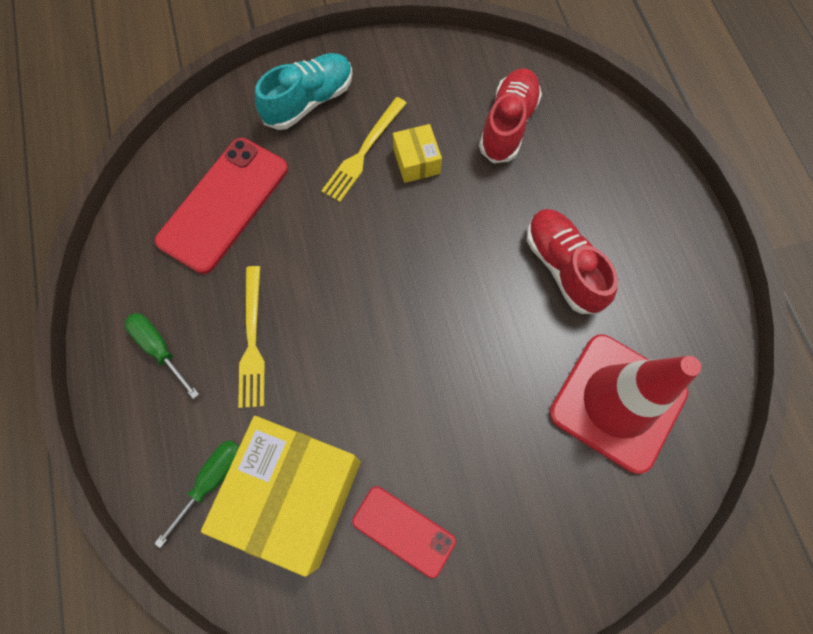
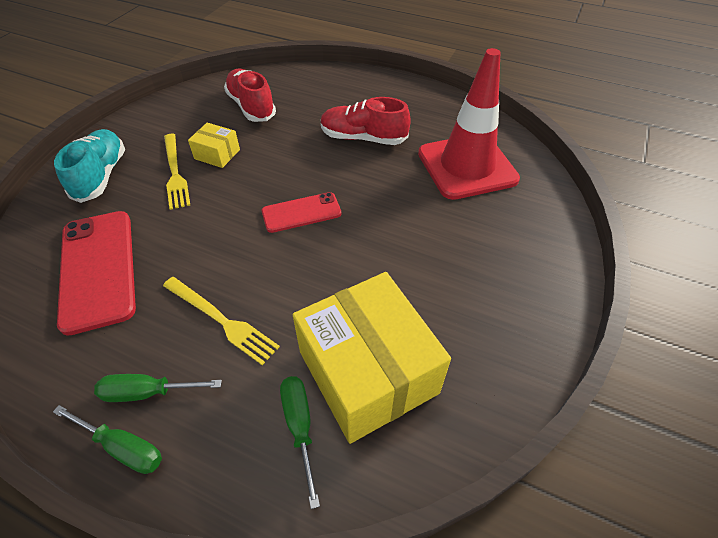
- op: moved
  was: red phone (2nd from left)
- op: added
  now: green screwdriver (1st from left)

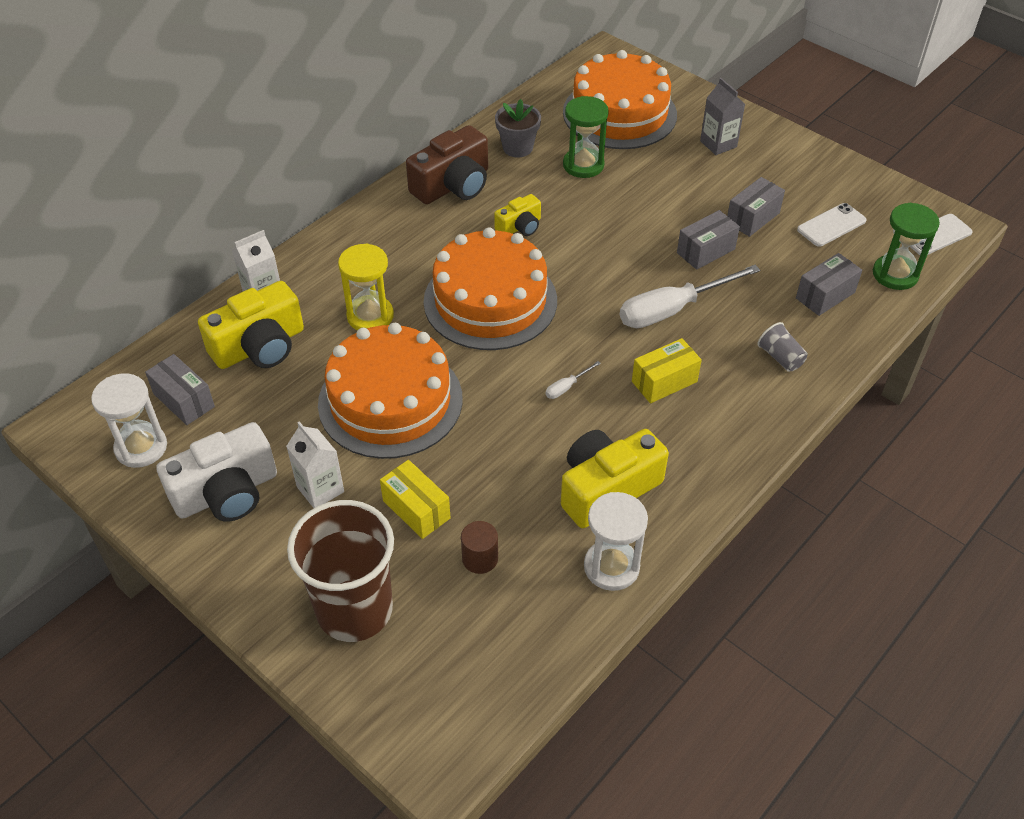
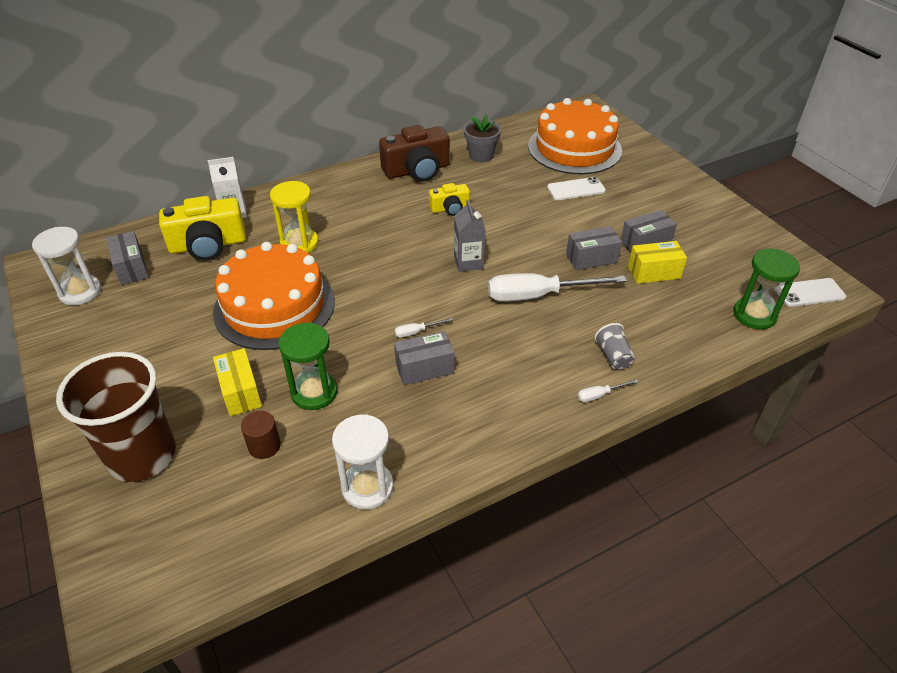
- op: removed
  was: snow-white camera
- op: removed
  was: snow-white milk carton (2nd from left)
- op: removed
  was: orange gateau (2nd from left)
- op: removed
  was: bright yellow camera (3rd from left)
- op: moved
  was: green hourglass (1st from left)
- op: moved
  was: bright yellow box (2nd from left)
- op: moved
  was: ash-grey milk carton
- op: moved
  was: ash-grey box (4th from left in the first image)
  now: ash-grey box (2nd from left)
- op: moved
  was: snow-white phone (1st from left)
- op: added
  now: snow-white screwdriver (3rd from left)

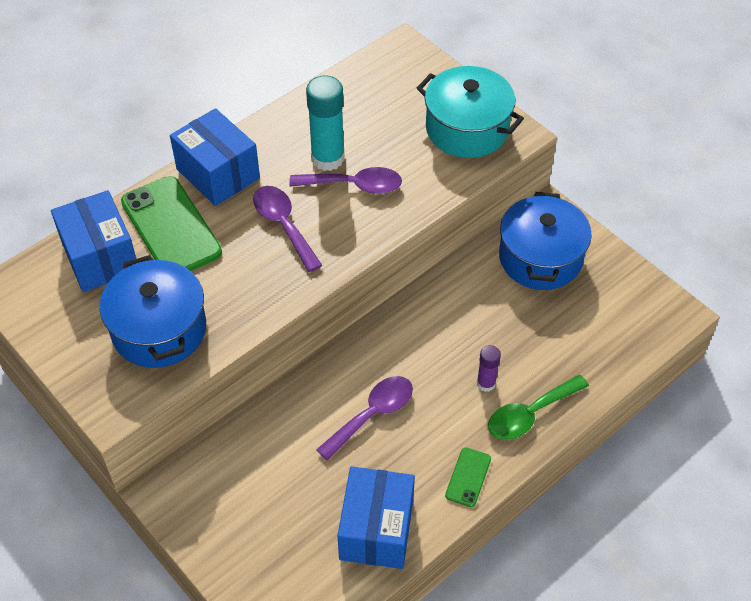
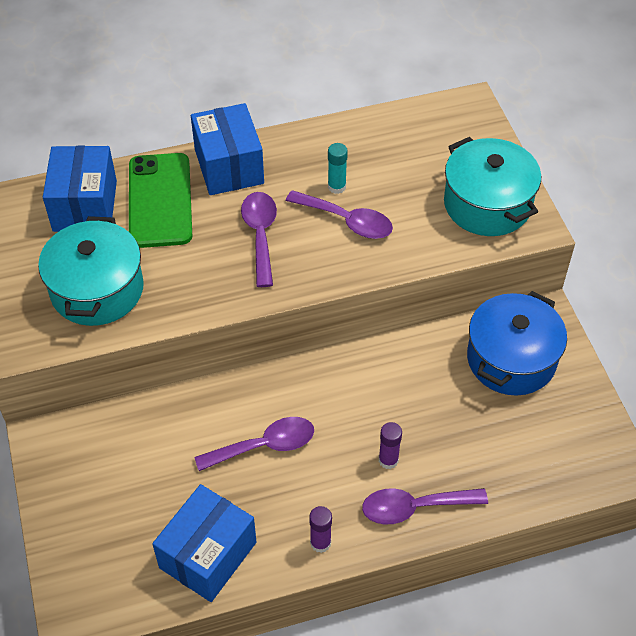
- op: recoloured
  was: cobalt stockpot (1st from left)
  now: aqua stockpot (1st from left)
- op: resized
  was: aqua glue stick
  ratio: 0.54
- op: replaced
  was: green phone (2nd from left)
  now: purple glue stick (1st from left)
- op: recoloured
  was: green spoon
  now: purple spoon (4th from left)

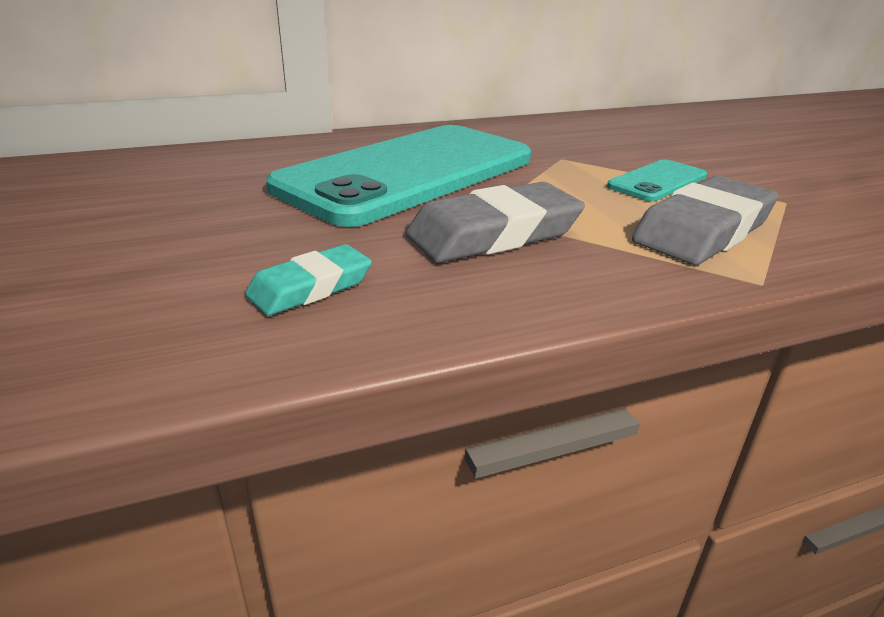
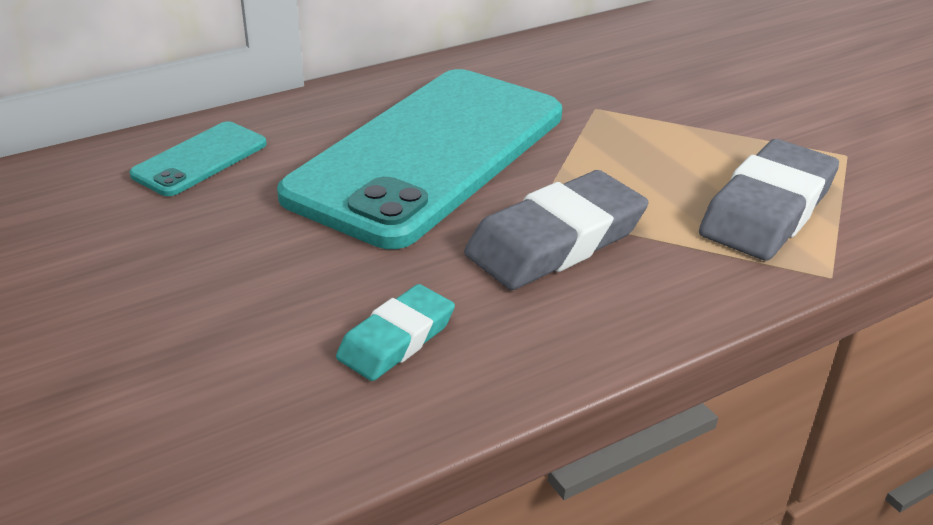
- op: moved
  was: aqua phone (2nd from left in the first image)
  now: aqua phone (1st from left)

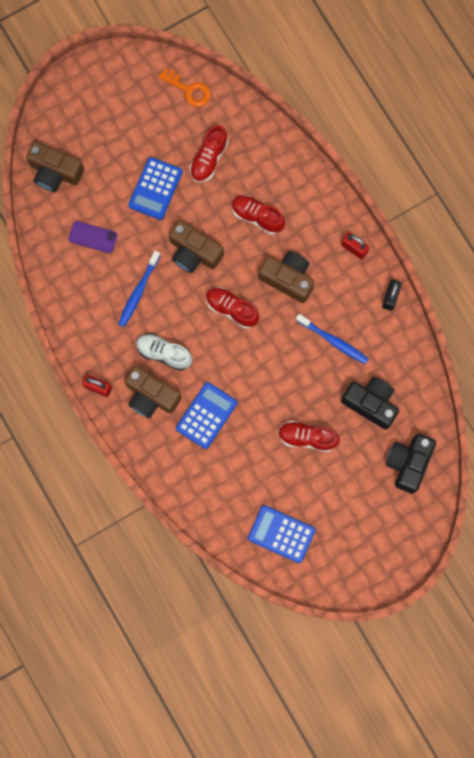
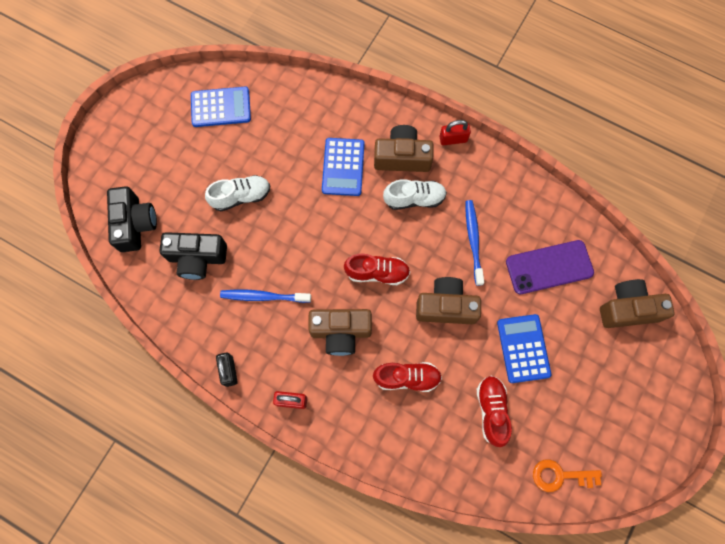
- op: resized
  was: purple phone
  ratio: 1.62
- op: recoloured
  was: red shoe (4th from left)
  now: snow-white shoe (1st from left)

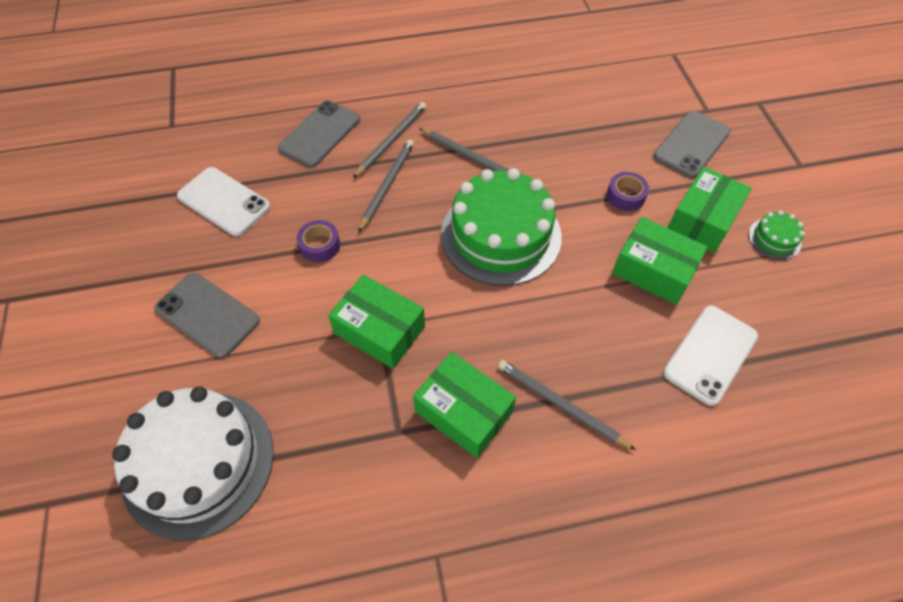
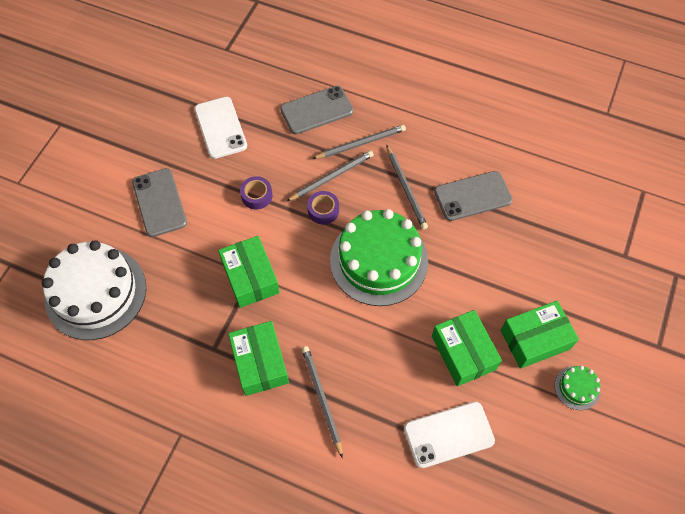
- op: moved
  was: purple roll of tape (2nd from left)
- op: moved
  was: ash-grey phone (3rd from left)

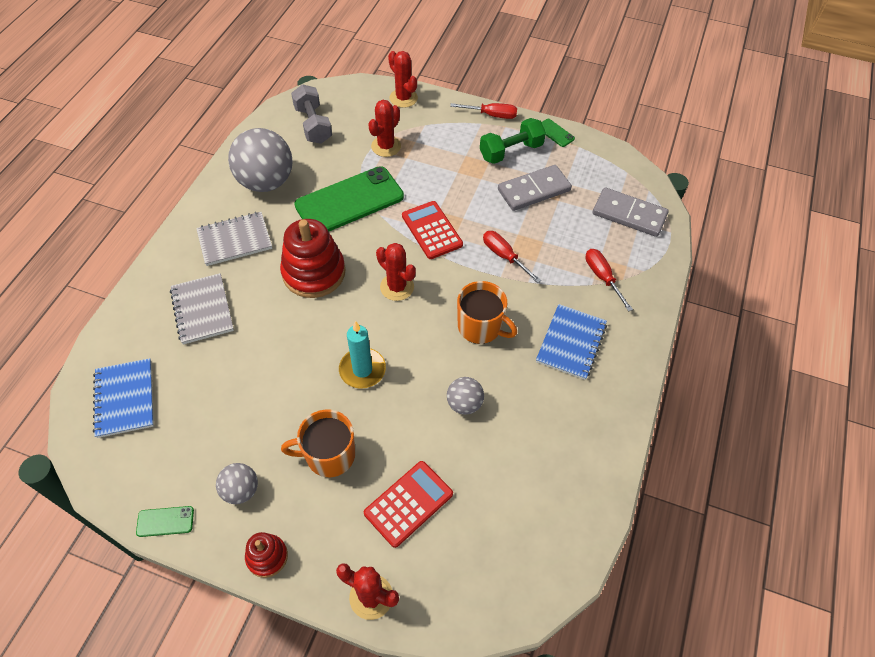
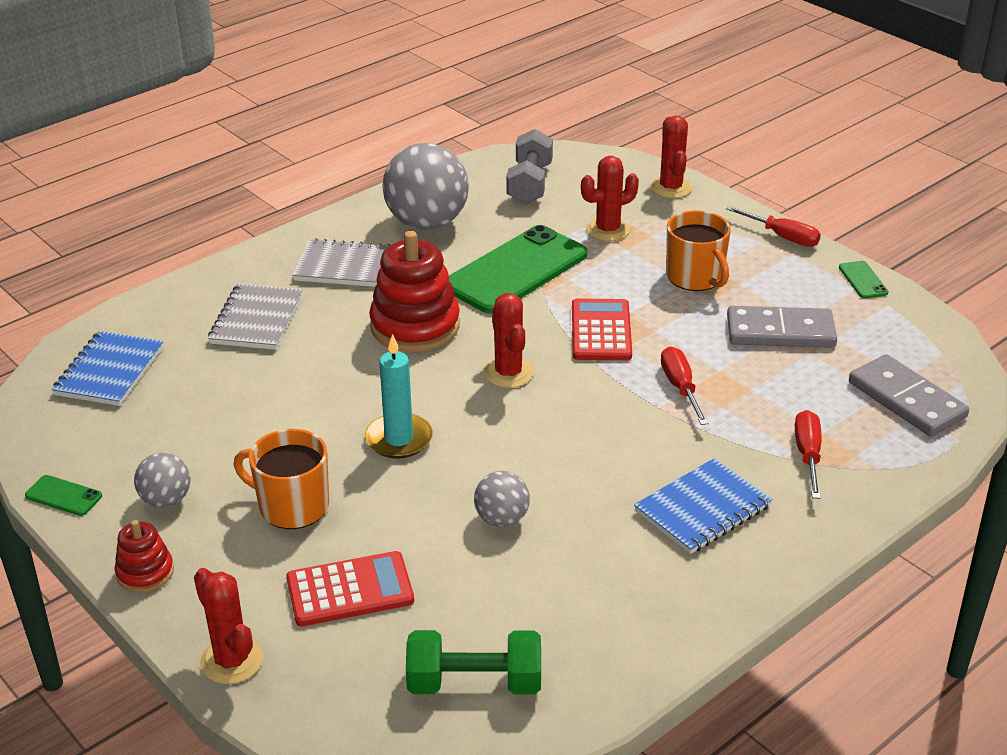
- op: turned
  was: green phone (2nd from left)
  clockwise: -45
- op: moved
  was: orange mug (2nd from left)
- op: moved
  was: green free weight

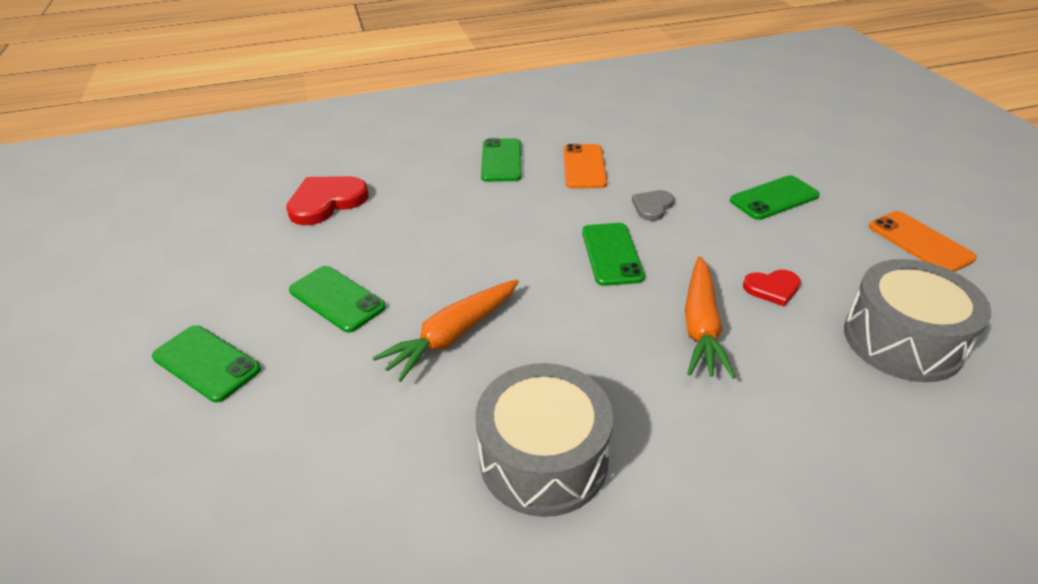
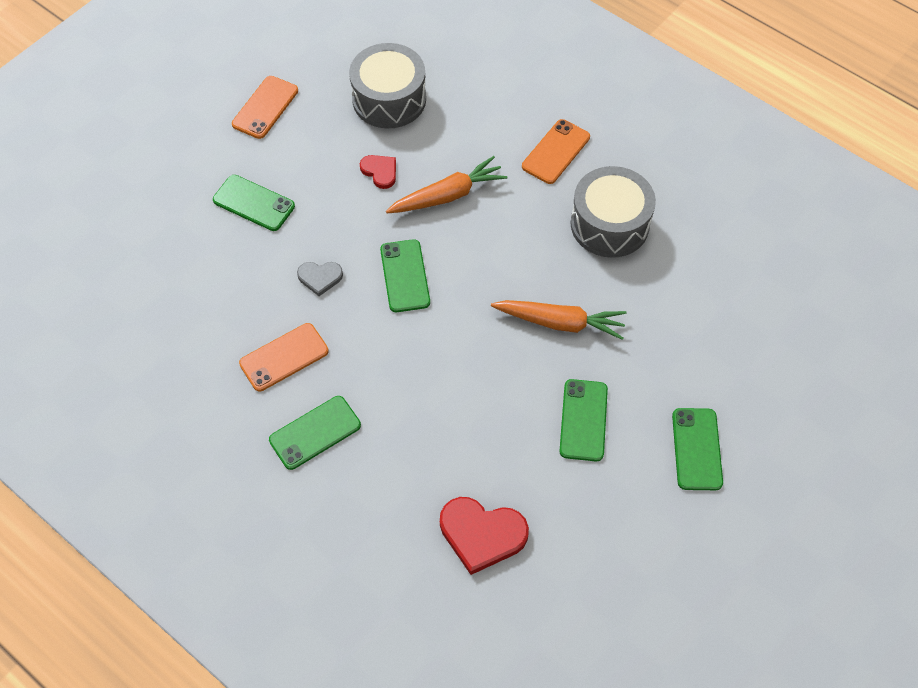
- op: turned
  was: green phone (4th from left in the first image)
  clockwise: -60
- op: added
  now: orange phone (3rd from left)

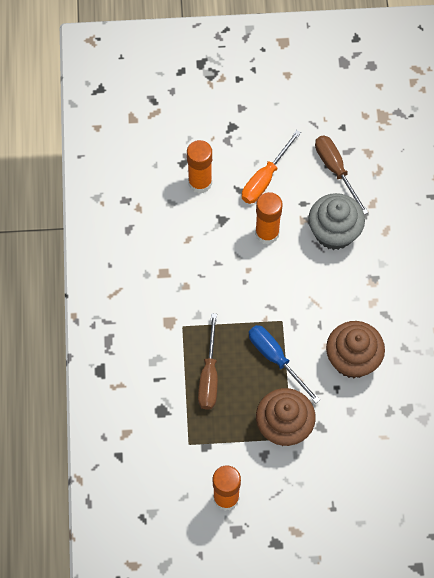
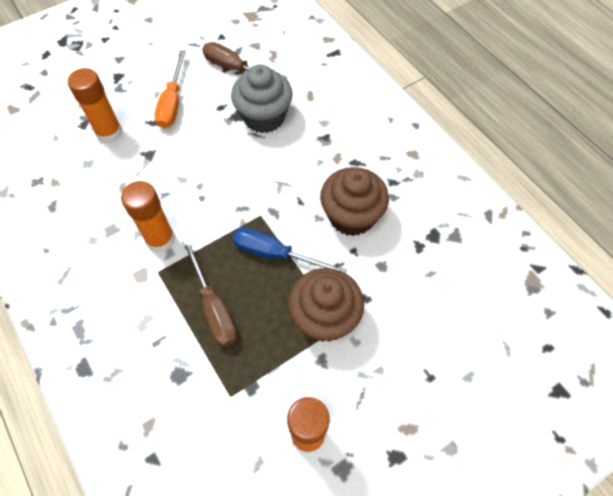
- op: moved
  was: orange glue stick (3rd from left in the first image)
  now: orange glue stick (2nd from left)

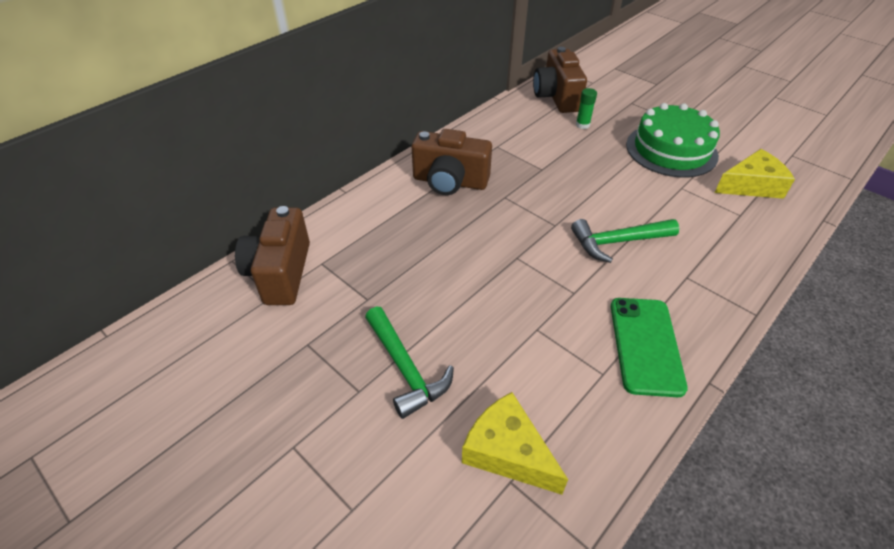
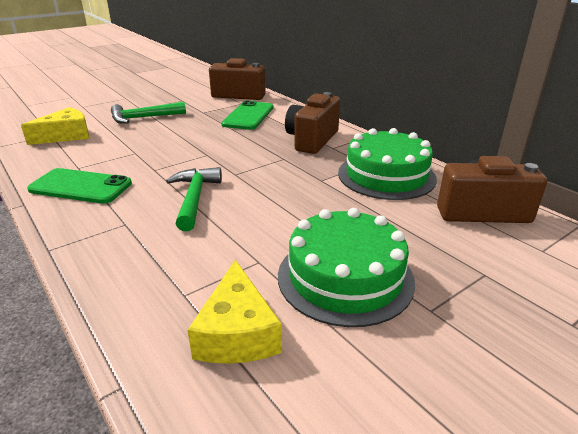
- op: removed
  was: green glue stick
- op: added
  now: green phone (2nd from left)
- op: added
  now: green gateau (2nd from left)

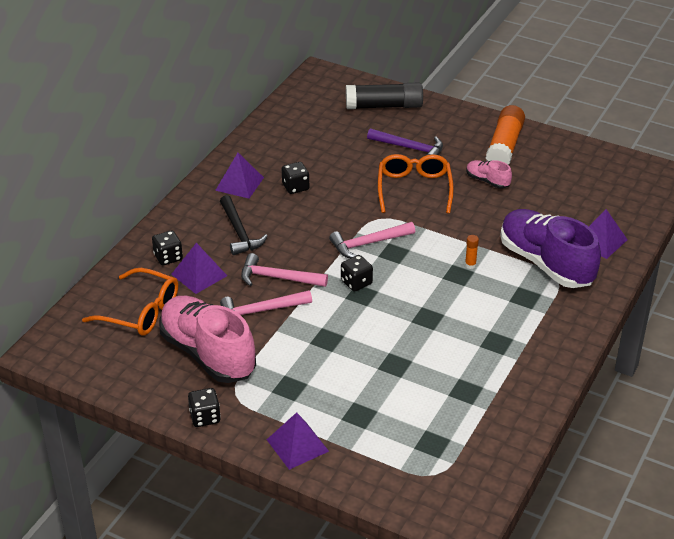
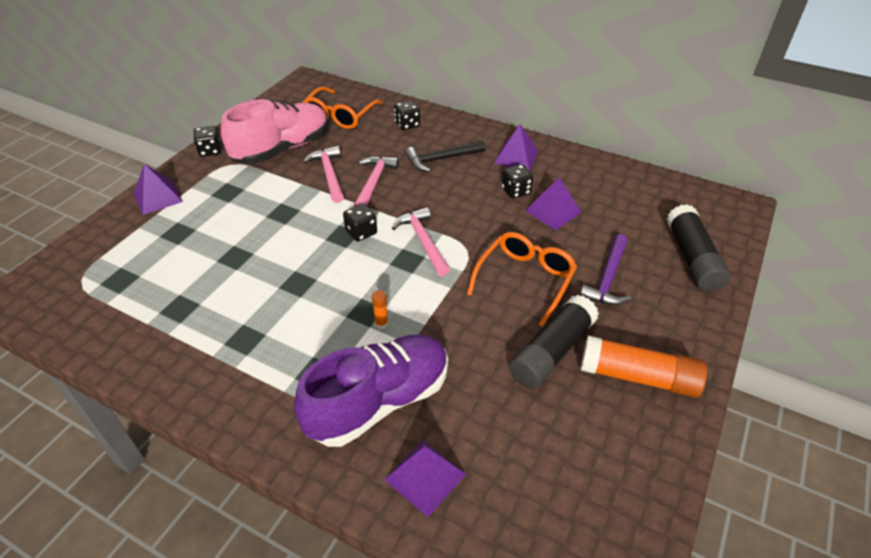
- op: moved
  was: purple pyramid (1st from left in the first image)
  now: purple pyramid (4th from left)
- op: turned
  was: orange spectacles (2nd from left)
  clockwise: -60
- op: replaced
  was: rose-pink shoe (2nd from left)
  now: ebony glue stick (1st from left)

